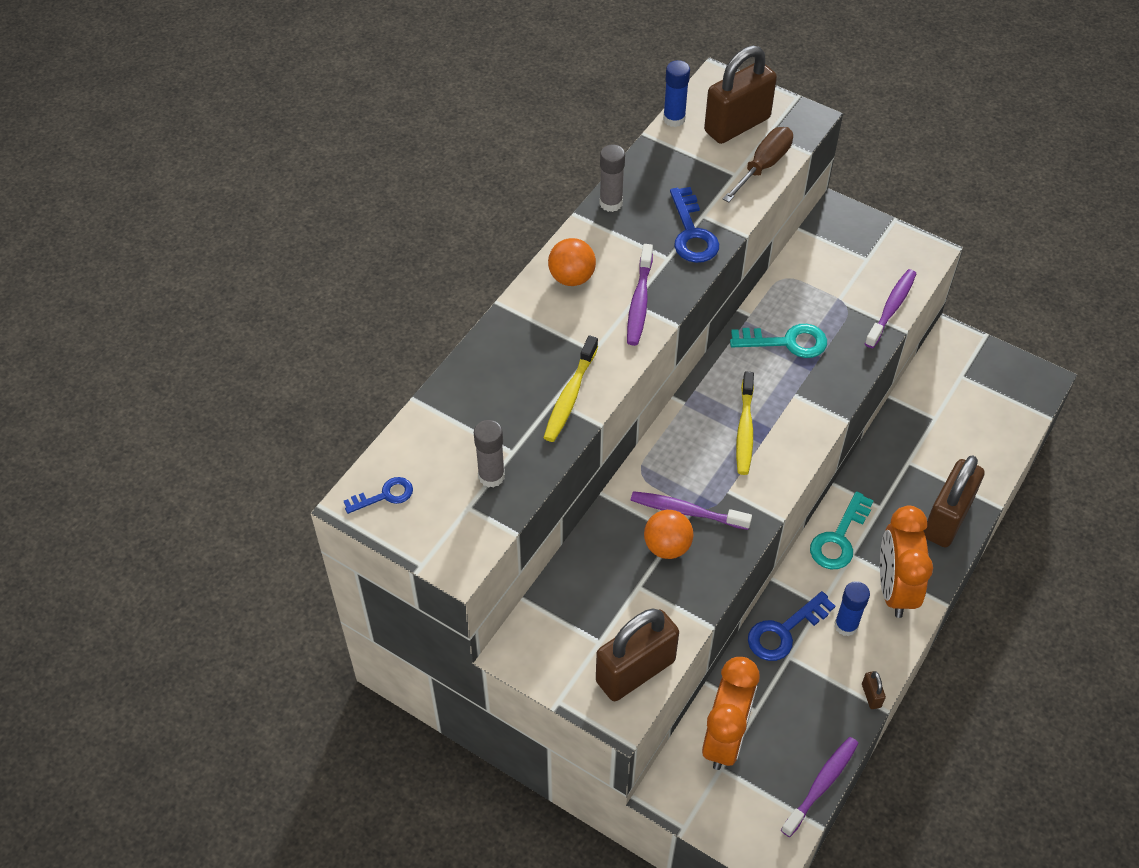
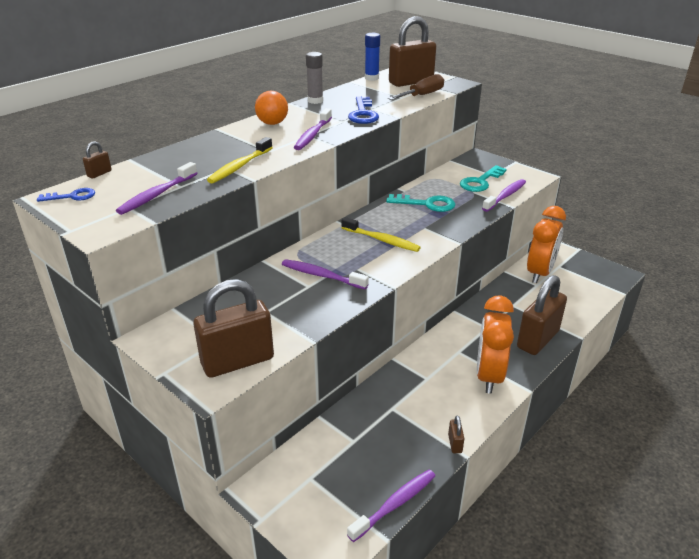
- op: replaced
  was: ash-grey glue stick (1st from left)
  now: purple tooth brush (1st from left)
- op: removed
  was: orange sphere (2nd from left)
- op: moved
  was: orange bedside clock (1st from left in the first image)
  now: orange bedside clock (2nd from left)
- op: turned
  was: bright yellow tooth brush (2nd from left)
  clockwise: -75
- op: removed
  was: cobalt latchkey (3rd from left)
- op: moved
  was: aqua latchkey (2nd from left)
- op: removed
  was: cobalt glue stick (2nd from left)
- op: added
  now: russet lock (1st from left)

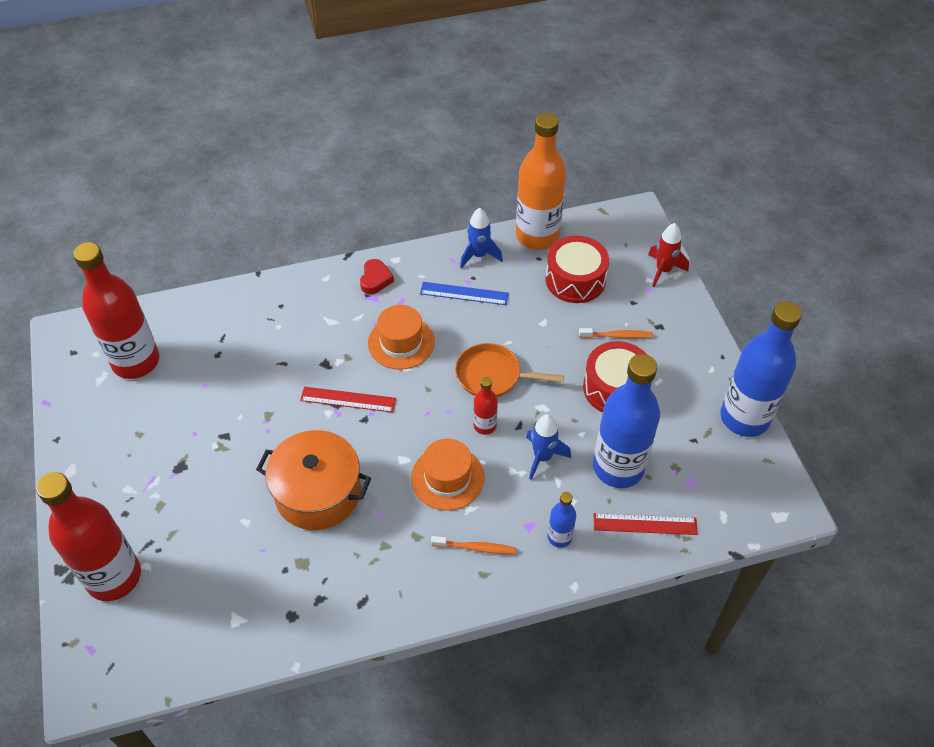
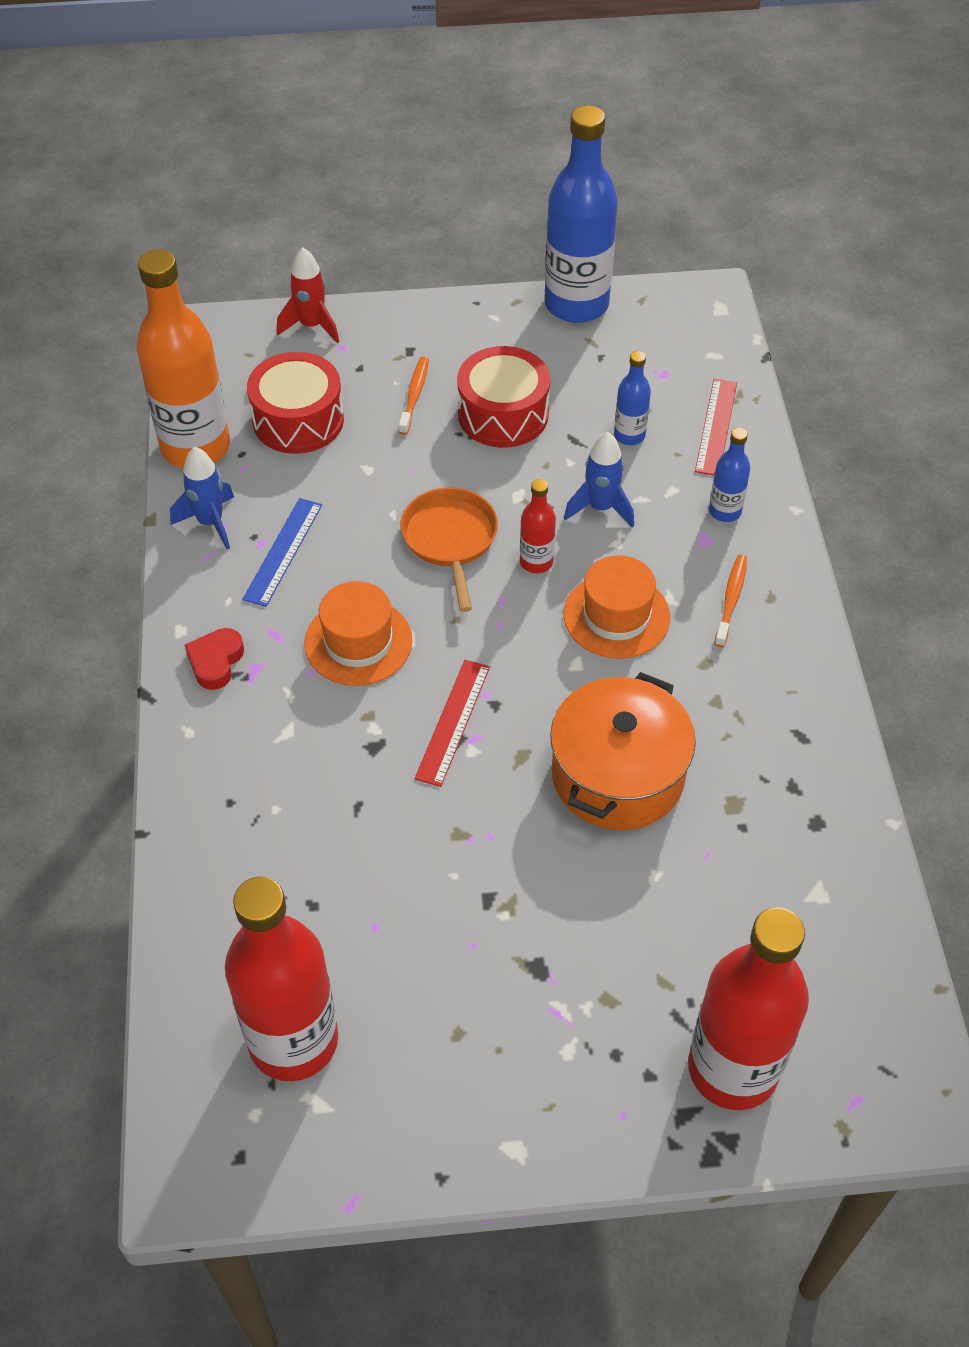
- op: turned
  was: red heart shape
  clockwise: -90
- op: turned
  was: orange pan
  clockwise: 150
- op: resized
  was: cobalt bottle (2nd from left)
  ratio: 0.46

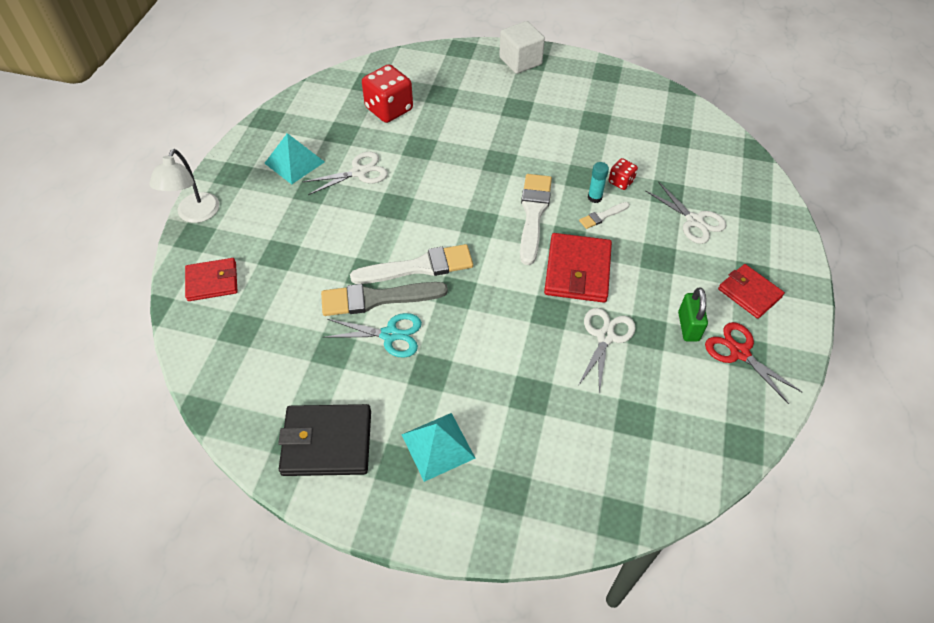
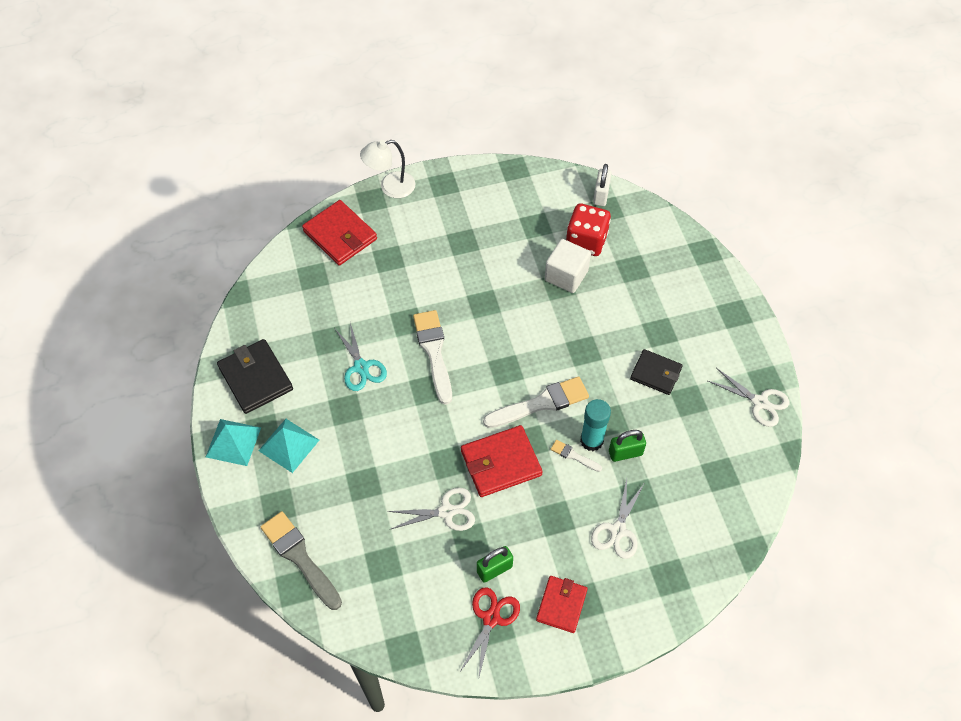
- op: resized
  was: red wallet (1st from left)
  ratio: 1.5
- op: moved
  was: aqua pyramid (1st from left)
- op: moved
  was: snow-white scissors (1st from left in the first image)
  now: snow-white scissors (3rd from left)
- op: moved
  was: ash-grey paintbrush
- op: turned
  was: snow-white paintbrush (1st from left)
  clockwise: -150
- op: moved
  was: snow-white block
- op: resized
  was: aqua glue stick
  ratio: 1.64
- op: replaced
  was: red dice (2nd from left)
  now: green lock (2nd from left)
- op: added
  now: snow-white lock
- op: added
  now: ebony wallet (2nd from left)

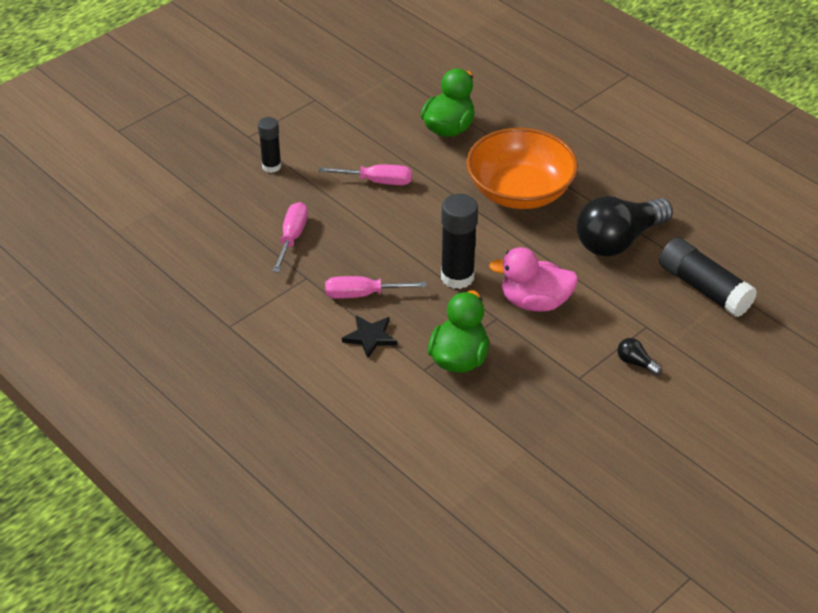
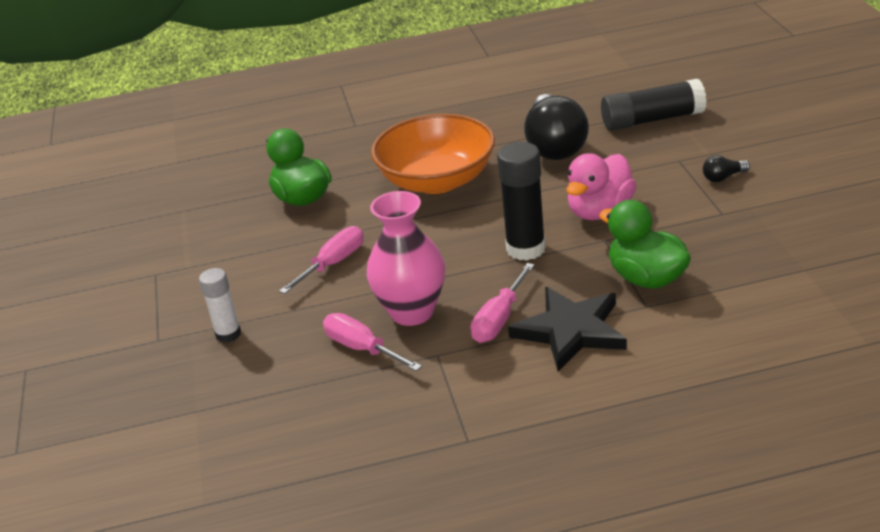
- op: recoloured
  was: ebony glue stick (1st from left)
  now: snow-white glue stick
- op: resized
  was: ebony five-pointed star
  ratio: 1.72
- op: added
  now: rose-pink tall vase

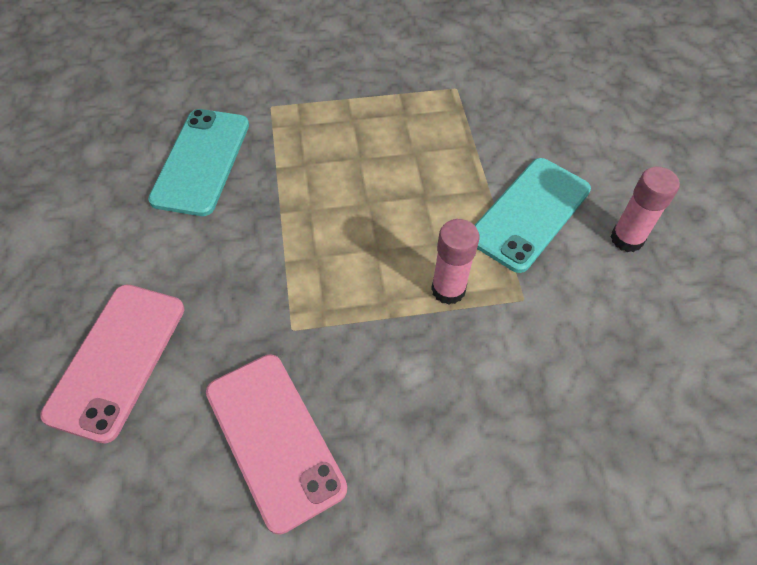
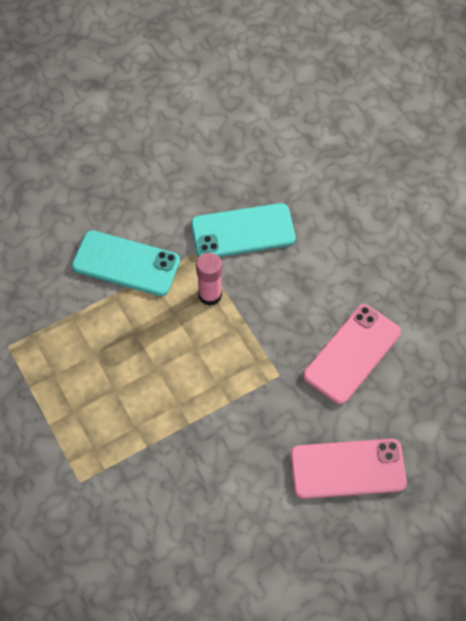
- op: moved
  was: aqua phone (1st from left in the first image)
  now: aqua phone (2nd from left)
- op: removed
  was: rose-pink glue stick (2nd from left)

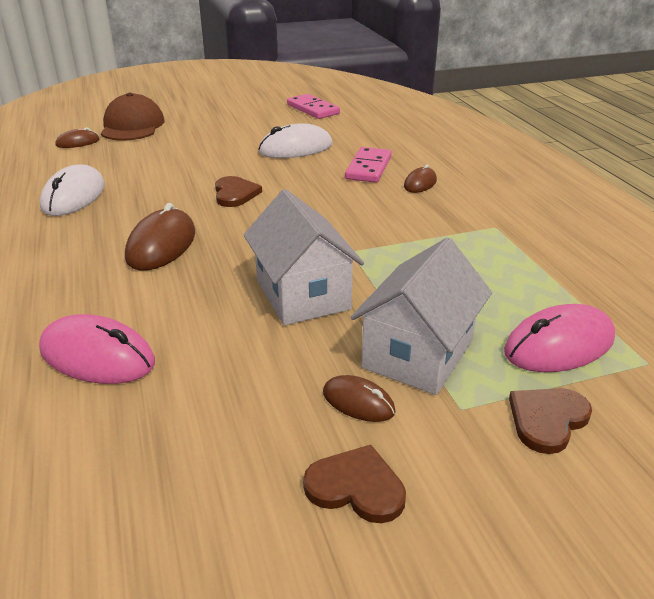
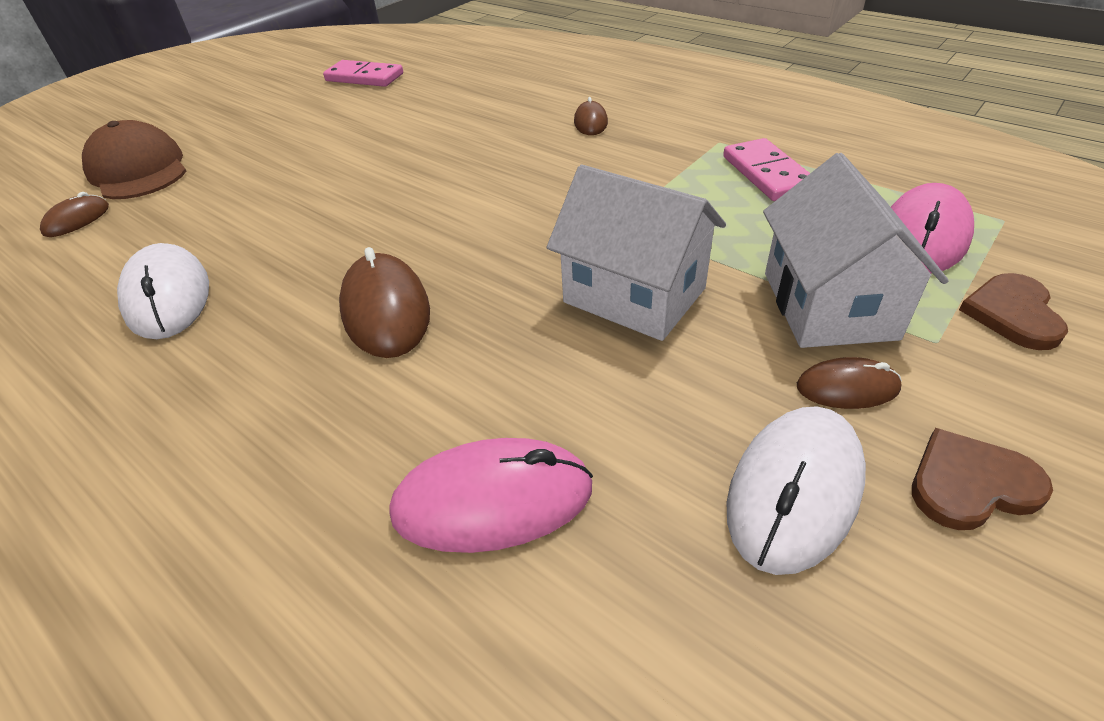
- op: removed
  was: russet heart shape (1st from left)
- op: moved
  was: snow-white PC mouse (2nd from left)
- op: moved
  was: rose-pink domino piece (2nd from left)

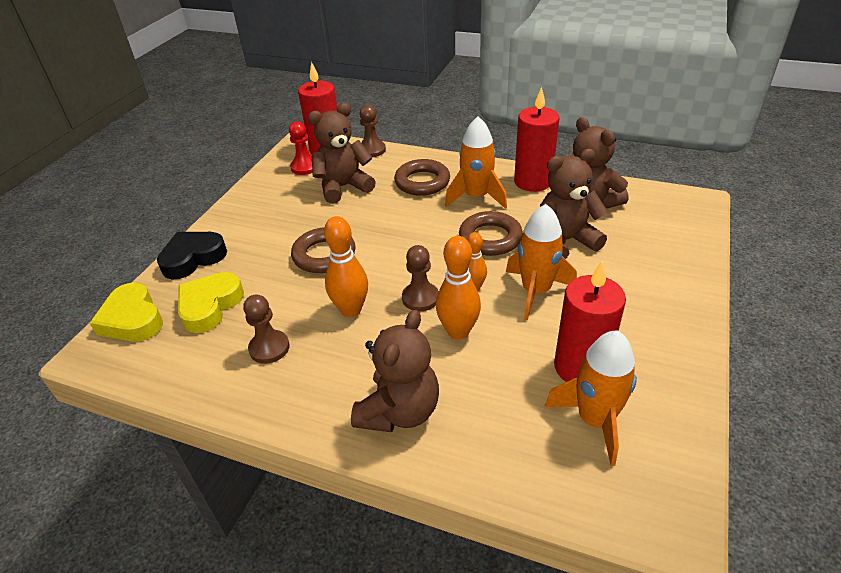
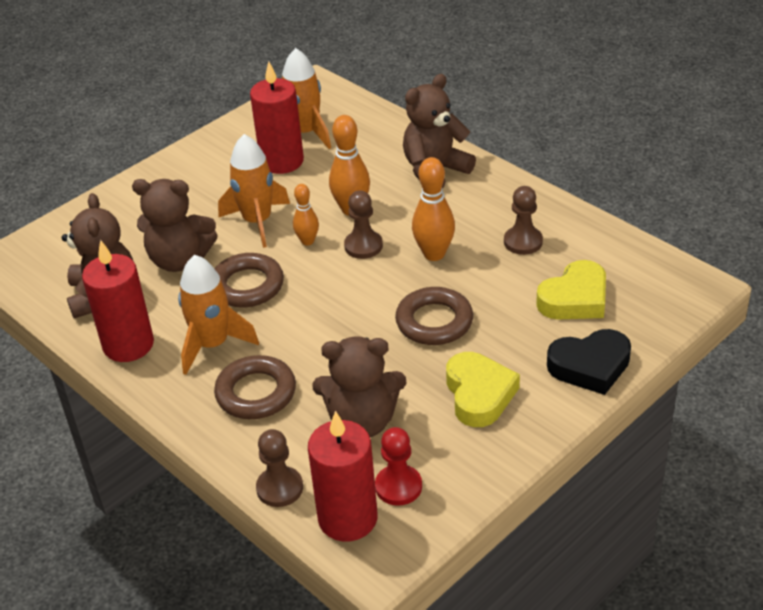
- op: moved
  was: bright yellow heart shape (1st from left)

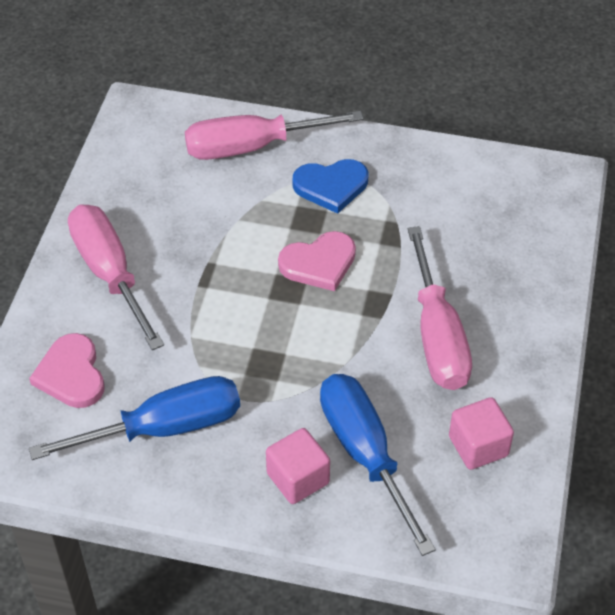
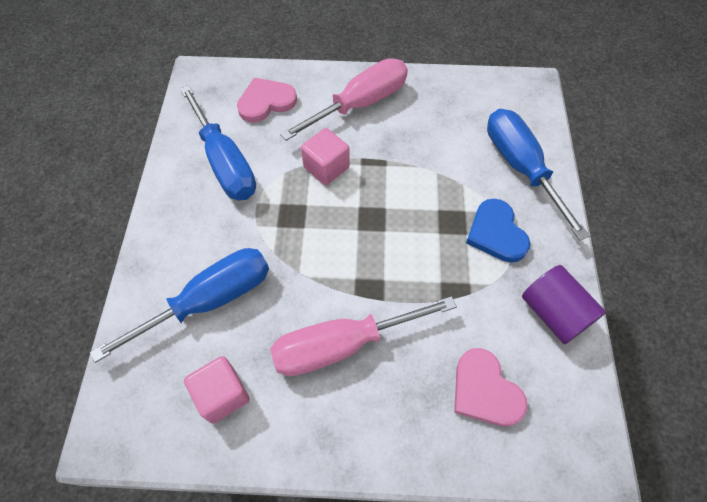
- op: recoloured
  was: rose-pink screwdriver (2nd from left)
  now: cobalt screwdriver (3rd from left)
- op: moved
  was: rose-pink block (1st from left in the first image)
  now: rose-pink block (2nd from left)
- op: moved
  was: rose-pink heart shape (2nd from left)
- op: added
  now: purple cylinder shape

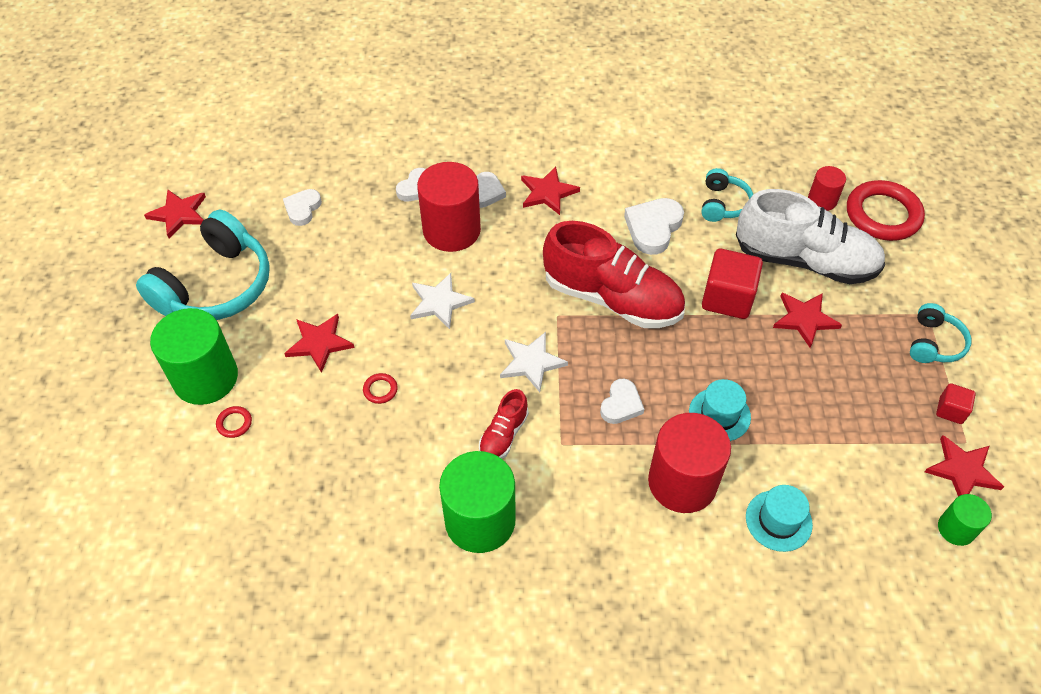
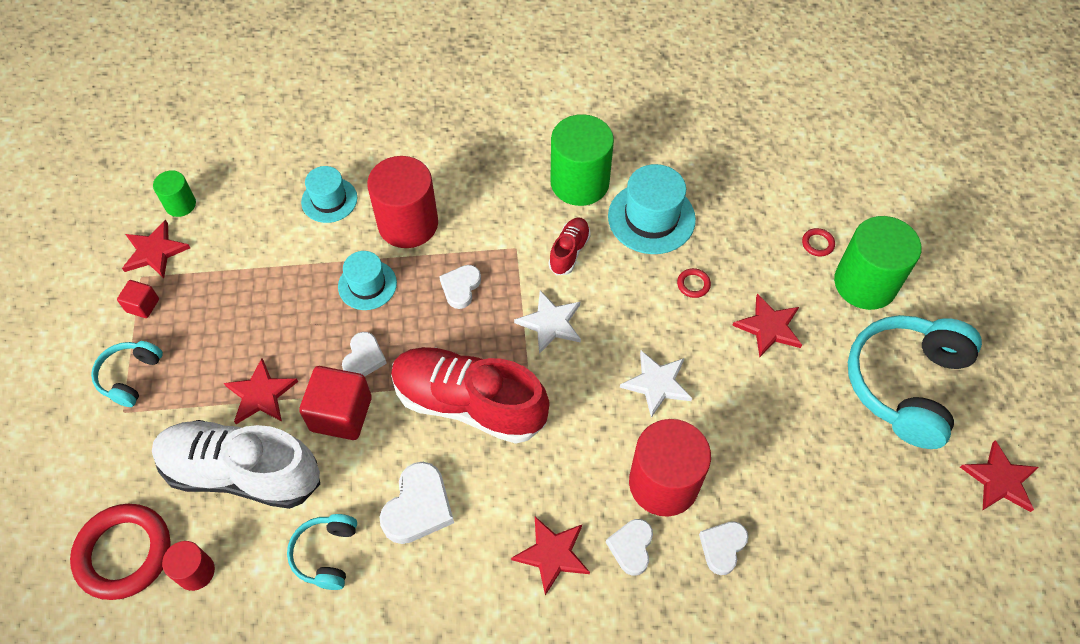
- op: moved
  was: snow-white heart shape (1st from left)
- op: added
  now: aqua hat (3rd from left)

